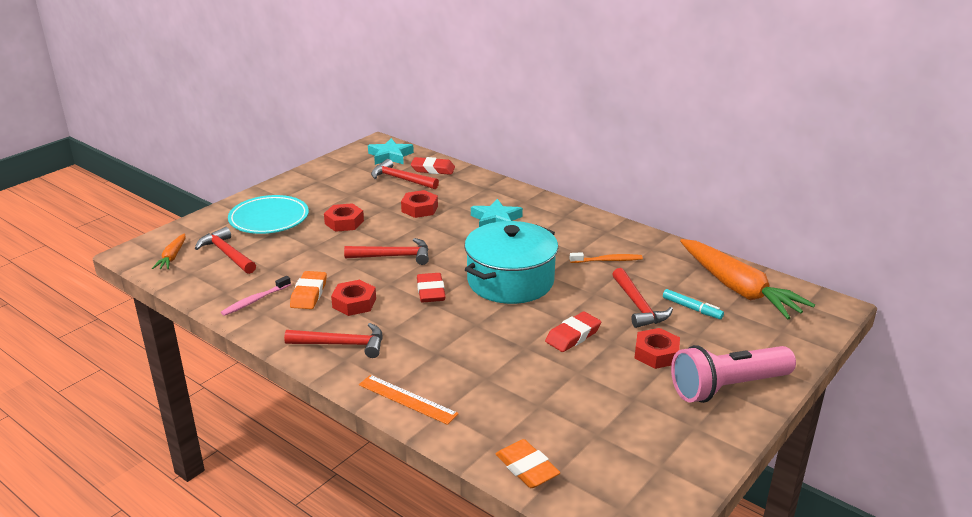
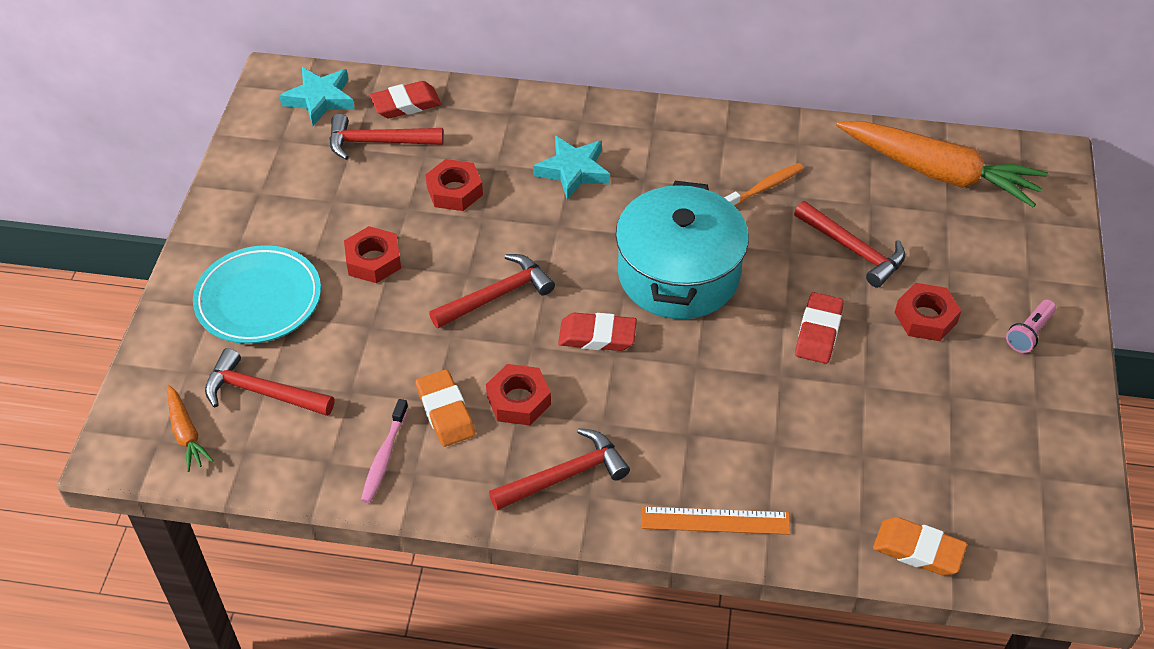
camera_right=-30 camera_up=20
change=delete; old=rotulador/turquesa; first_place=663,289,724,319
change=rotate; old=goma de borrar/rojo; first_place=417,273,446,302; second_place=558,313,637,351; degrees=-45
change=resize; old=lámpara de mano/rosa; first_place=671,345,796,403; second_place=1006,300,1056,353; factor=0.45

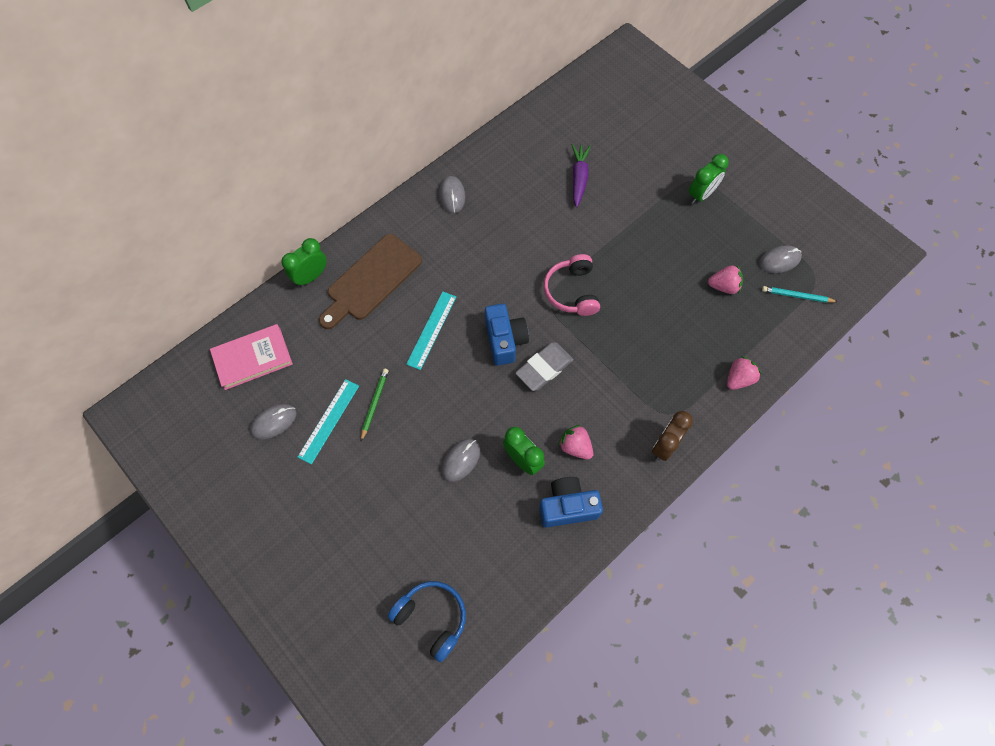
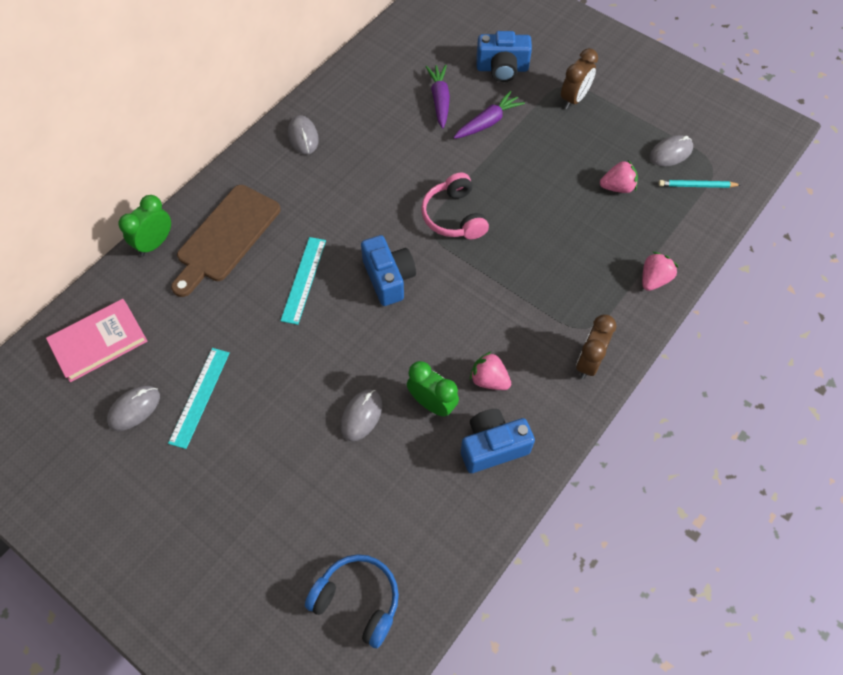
camera_right=-10 camera_up=-5
change=delete; old=lápiz/verde; first_place=361,368,389,441
change=delete; old=goma de borrar/gris; first_place=515,342,573,391
change=insert; new=zanahoria/morado; second_place=453,91,525,139
change=insert; new=cámara/azul; second_place=476,31,532,82
change=recolor; old=despertador/verde; new=despertador/marrón; first_place=689,154,729,204; second_place=561,48,598,109

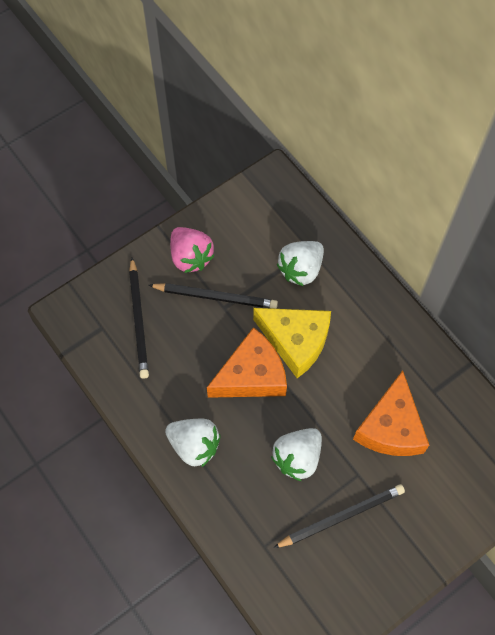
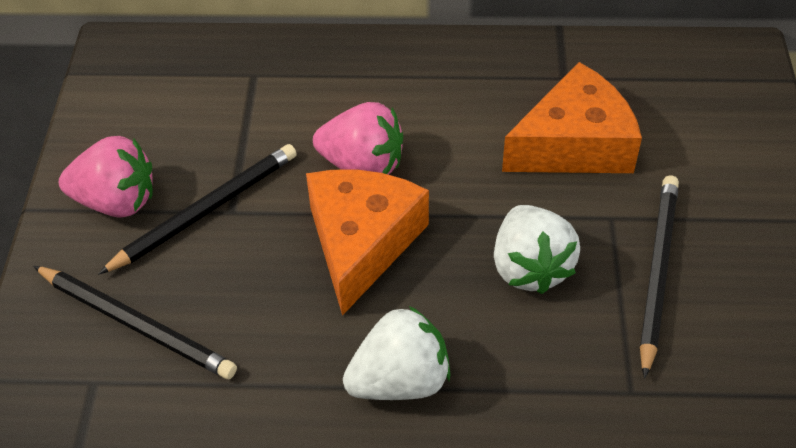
camera_right=-50 camera_up=-15
change=delete; old=fresa/blanco; first_place=277,241,324,286
change=replace; old=queso/amarillo; new=fresa/rosa; first_place=253,308,331,378; second_place=313,102,403,175
change=rotate; old=queso/naranja; first_place=353,370,429,456; second_place=502,62,642,173; degrees=-75

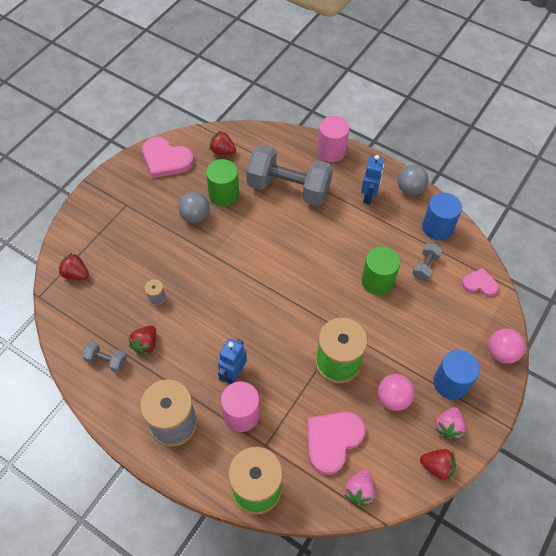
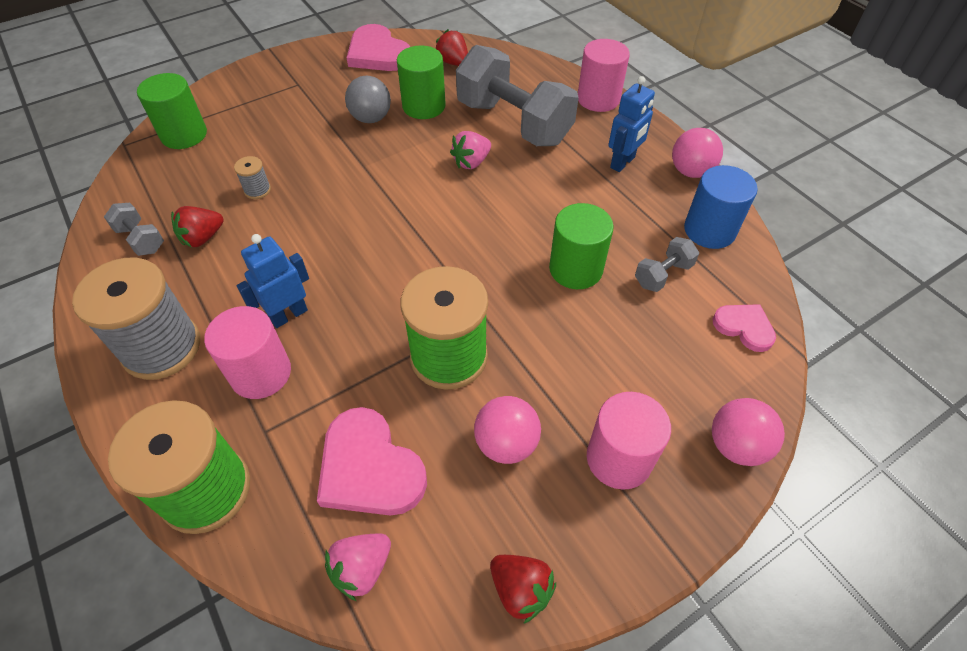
camera_right=25 camera_up=-5
change=move; old=fresa/rosa; first_place=435,407,466,440; second_place=450,131,491,169
change=replace; old=fresa/rojo; new=cilindro/verde; first_place=58,253,89,280; second_place=137,73,207,149
change=recolor; old=pelota/gris; new=pelota/rosa; first_place=397,165,429,195; second_place=672,128,723,178
change=recolor; old=cilindro/azul; new=cilindro/rosa; first_place=433,350,480,400; second_place=587,392,671,490
change=rotate; old=corazón/rosa; first_place=307,412,365,475; second_place=317,407,427,515; degrees=-105

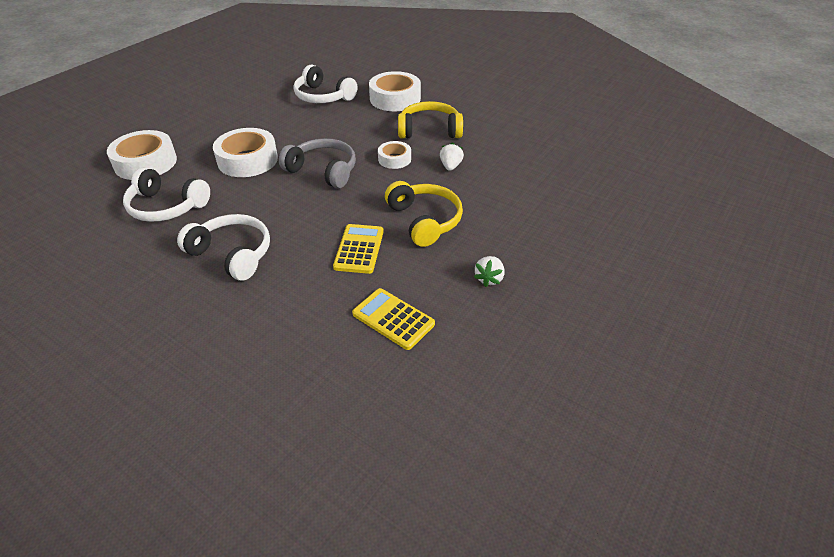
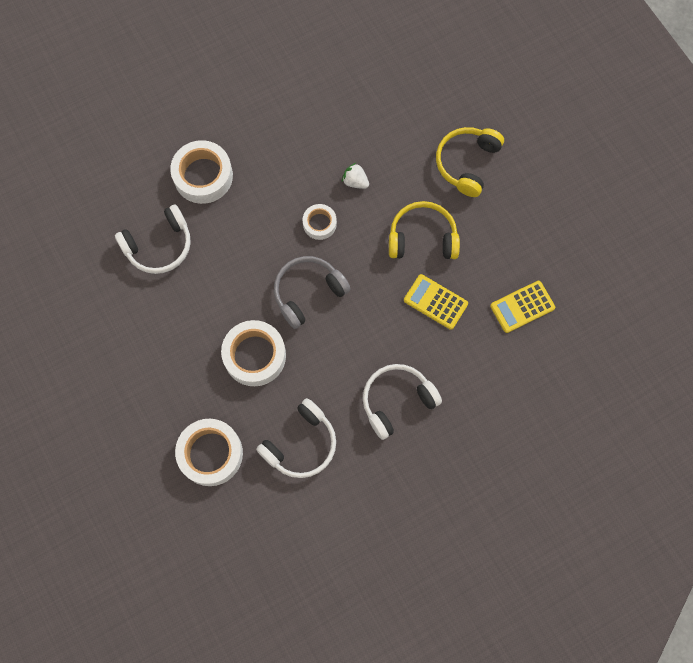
camera_right=-65 camera_up=30
change=delete; old=fresa/blanco; first_place=474,256,505,287
change=move; old=auriculares/amarillo; first_place=398,101,463,139; second_place=436,127,504,197

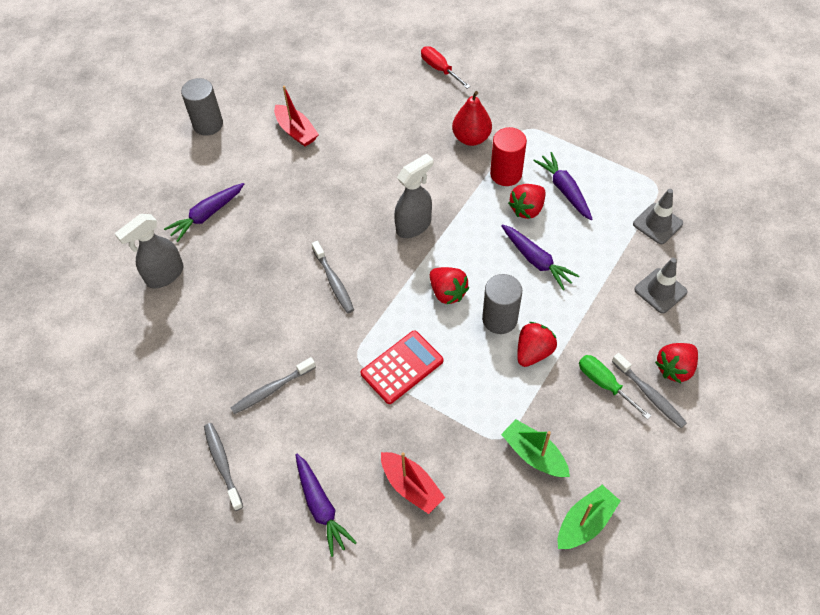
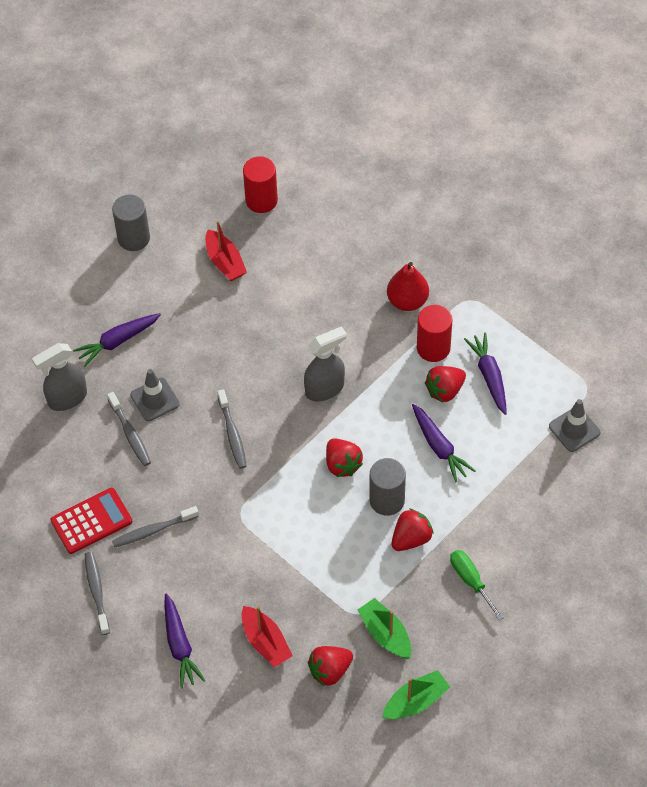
camera_right=10 camera_up=0
change=delete; old=destornillador/rojo; first_place=421,46,471,89
change=insert; new=cilindro/rojo; second_place=243,156,278,213
change=move; old=calculadora/rojo; first_place=361,330,443,404; second_place=51,488,132,554
change=move; old=cepillo de dientes/gris; first_place=612,353,687,428; second_place=107,392,151,466
change=move; old=cono de tráfico/gris; first_place=634,258,688,313; second_place=130,369,180,421
change=move; old=fresa/rojo; first_place=655,343,698,383; second_place=308,646,353,686

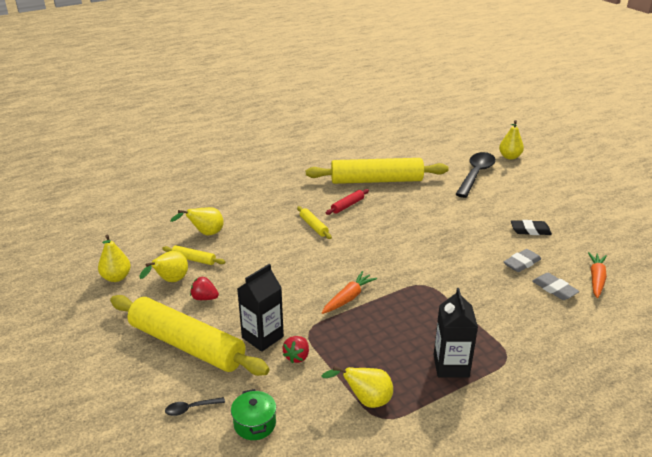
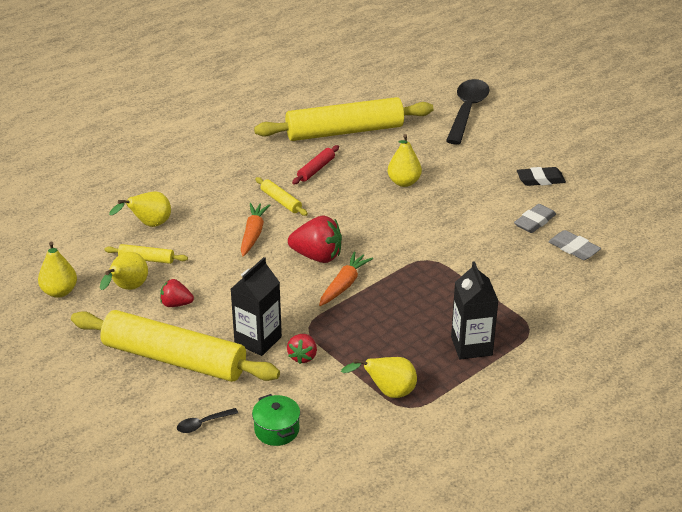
camera_right=-10 camera_up=5
change=insert; new=fresa/rojo; second_place=288,216,342,263
change=move; old=pera/amarillo; first_place=499,120,524,160; second_place=388,134,422,187
change=move; old=zanahoria/naranja; first_place=588,252,607,298; second_place=241,203,270,256

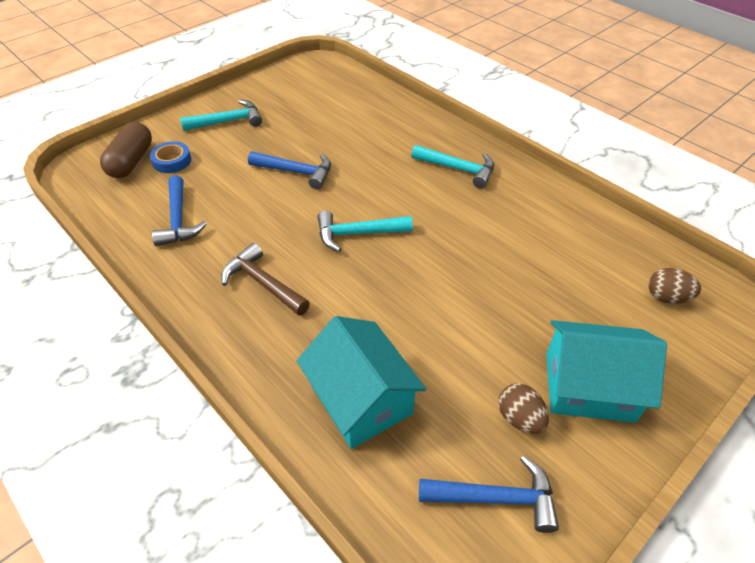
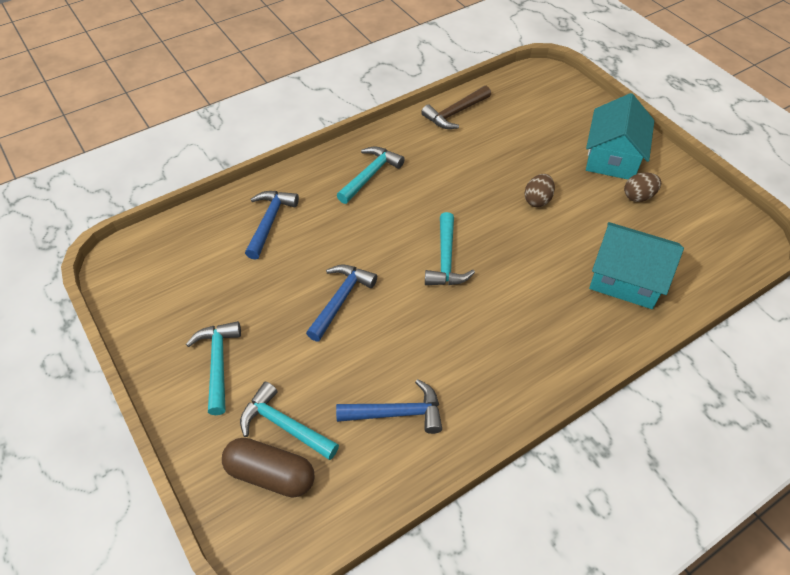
camera_right=-80 camera_up=5
change=move; old=martillo/marrón; first_place=221,243,310,316; second_place=421,86,491,129
change=move; old=martillo/azul; first_place=419,455,559,533; second_place=245,191,299,260
change=move; old=huevo/marrón; first_place=648,268,701,304; second_place=524,174,555,207
change=replace; old=cinta adhesiva/azul; new=martillo/turquesa; first_place=150,141,191,173; second_place=240,382,339,460
change=rotate; old=casa/turquesa; first_place=297,316,426,449; second_place=589,222,684,309; degrees=45

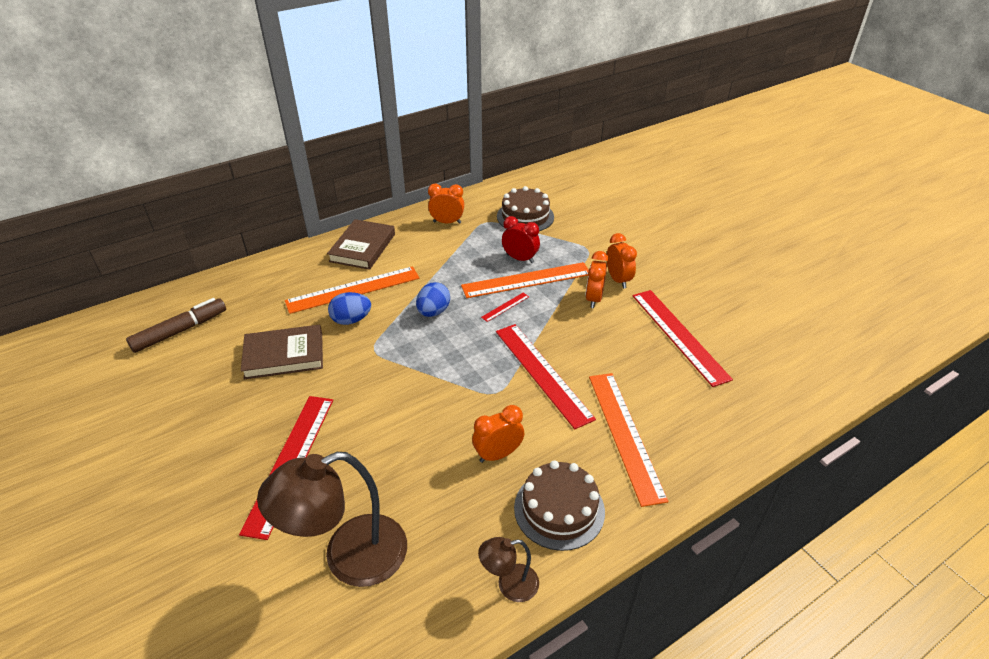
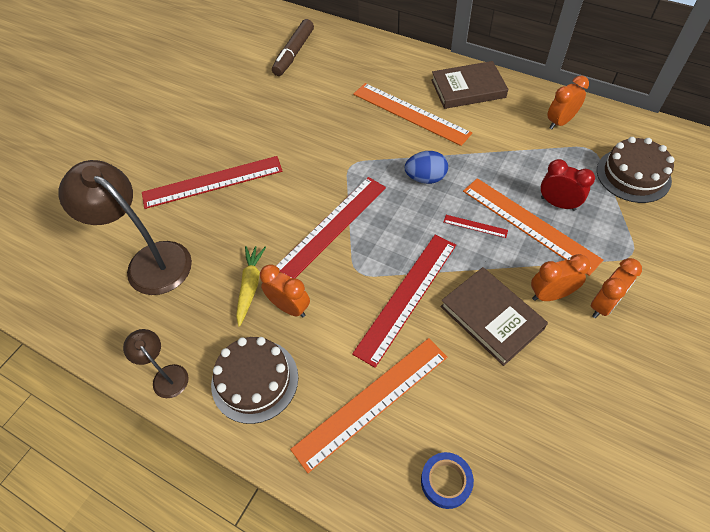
camera_right=65 camera_up=15
change=delete; old=huevo/azul; first_place=328,292,371,325
change=insert; new=zanahoria/amarillo; second_place=236,246,266,327
change=insert; new=cinta adhesiva/azul; second_place=421,452,474,509
change=move; old=libro/marrón; first_place=241,325,323,380; second_place=440,267,548,366
change=move; old=regla/rojo; first_place=633,290,733,387; second_place=276,177,386,278
change=rotate; old=rotulador/marrón; first_place=126,298,226,353; second_place=272,19,314,76; degrees=90
change=rotate; old=despertador/naranja; first_place=428,183,464,224; second_place=547,76,589,129; degrees=-105
change=rotate; old=despertador/rojo; first_place=502,216,540,263; second_place=541,159,595,211; degrees=-60

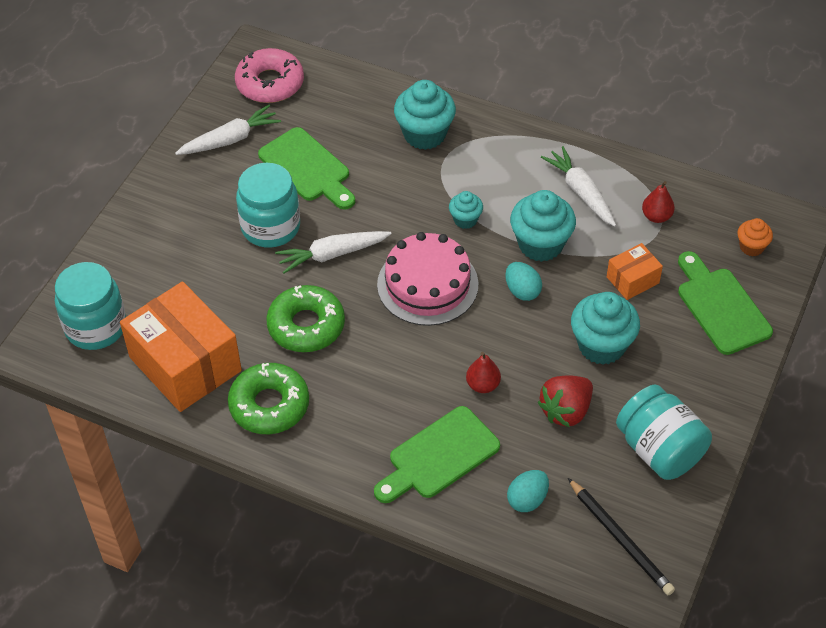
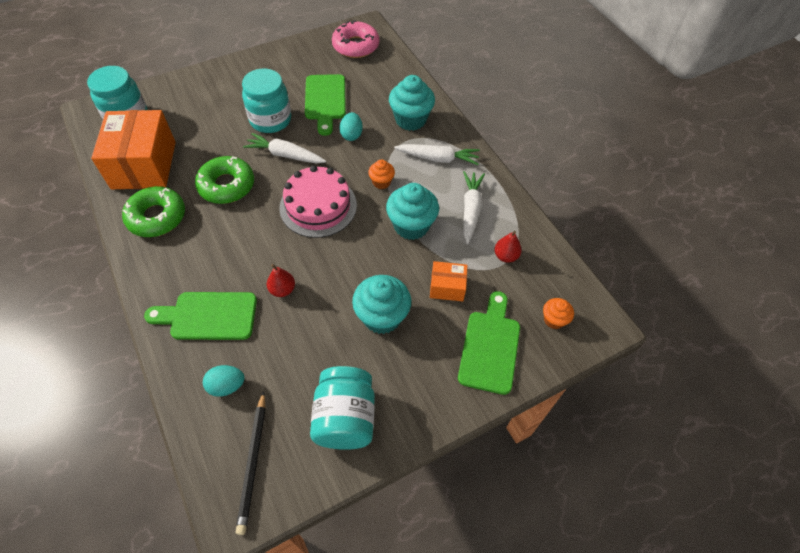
camera_right=35 camera_up=5
change=delete; old=fresa/rojo; first_place=537,376,593,427
change=move; old=zanahoria/blanco; first_place=175,105,281,155; second_place=394,144,480,165
change=move; old=huevo/turquesa; first_place=505,262,542,301; second_place=339,112,363,141
change=recolor; old=magdalena/turquesa; new=magdalena/naranja; first_place=449,191,483,229; second_place=368,160,395,189

